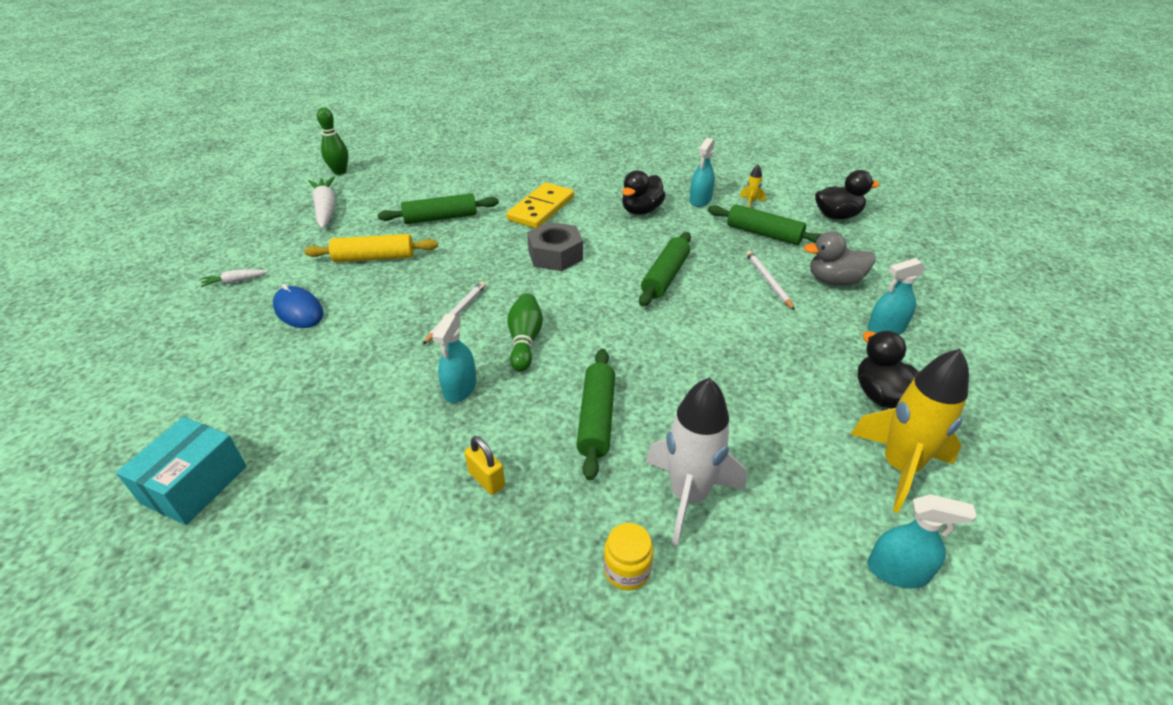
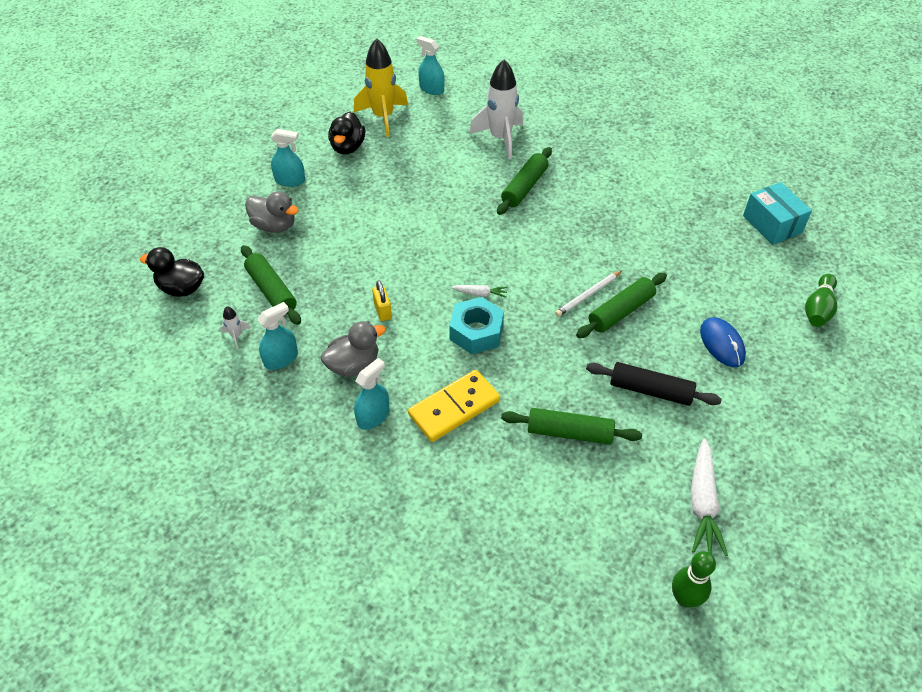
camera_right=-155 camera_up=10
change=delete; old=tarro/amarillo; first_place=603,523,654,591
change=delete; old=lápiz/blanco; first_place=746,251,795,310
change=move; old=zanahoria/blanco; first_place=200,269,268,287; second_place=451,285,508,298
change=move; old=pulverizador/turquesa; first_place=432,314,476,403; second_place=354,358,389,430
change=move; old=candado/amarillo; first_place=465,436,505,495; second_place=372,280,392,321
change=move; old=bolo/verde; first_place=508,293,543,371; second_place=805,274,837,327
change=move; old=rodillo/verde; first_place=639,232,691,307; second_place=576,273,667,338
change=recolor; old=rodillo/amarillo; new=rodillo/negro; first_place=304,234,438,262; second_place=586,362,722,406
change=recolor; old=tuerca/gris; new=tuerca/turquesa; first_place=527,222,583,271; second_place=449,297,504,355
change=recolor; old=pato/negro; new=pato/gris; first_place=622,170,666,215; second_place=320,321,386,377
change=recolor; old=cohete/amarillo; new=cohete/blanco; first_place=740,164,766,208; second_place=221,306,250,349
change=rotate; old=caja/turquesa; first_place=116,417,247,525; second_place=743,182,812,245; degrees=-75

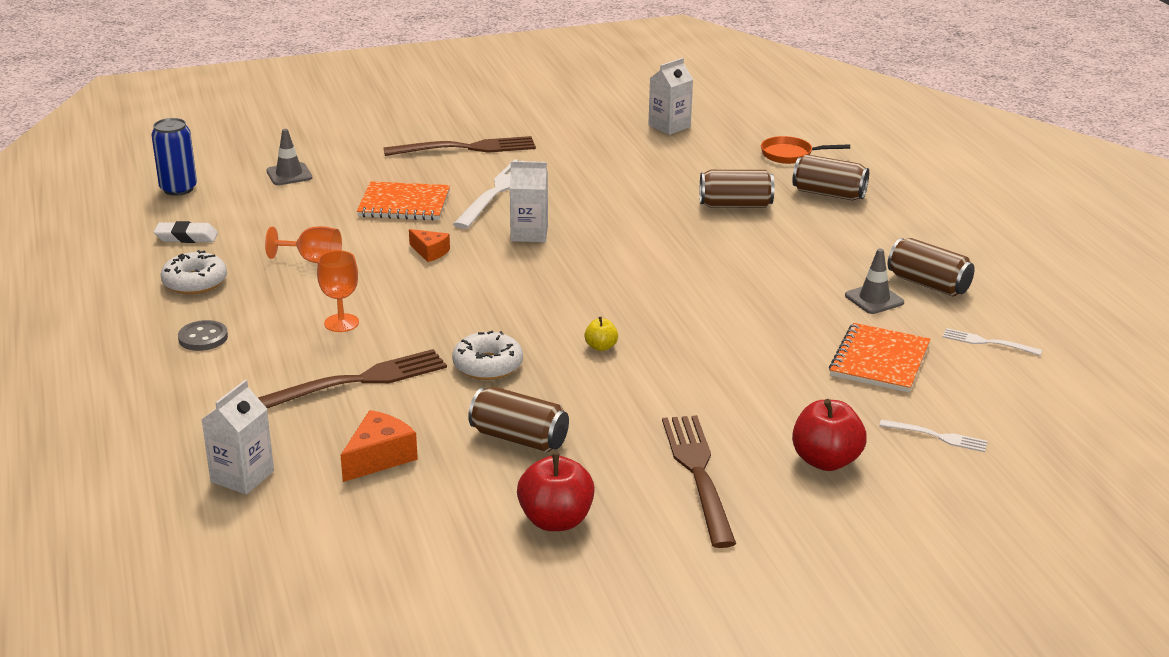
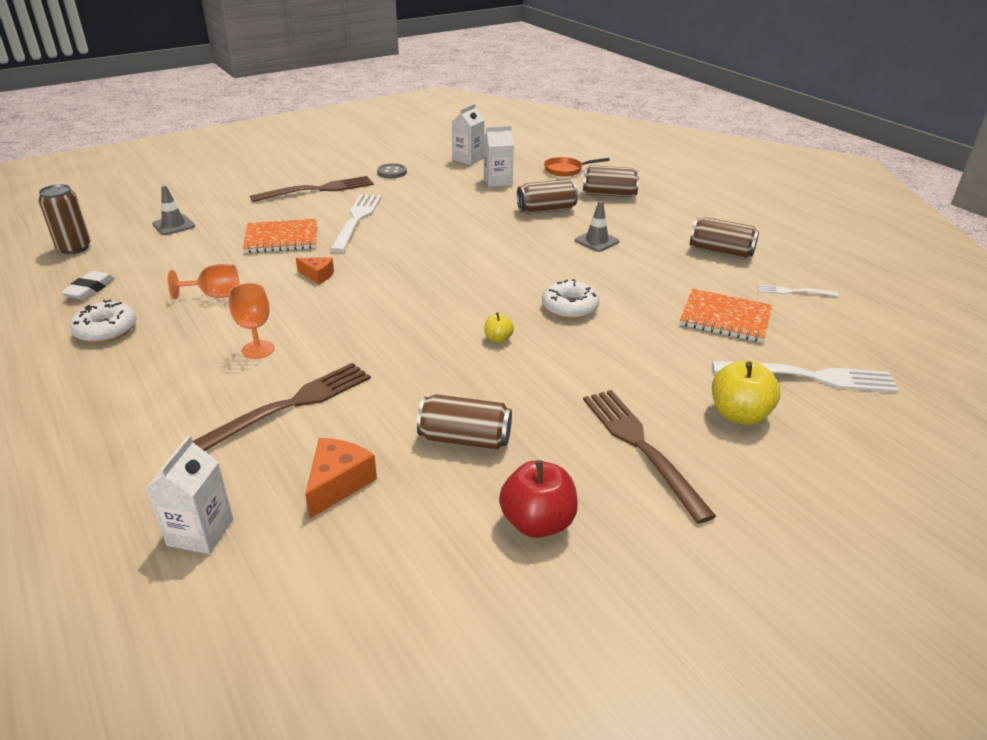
camera_right=-15 camera_up=5
change=move; old=botón/gris; first_place=178,320,228,351; second_place=377,163,407,178
change=move; old=rosquilla/blanco; first_place=452,331,523,380; second_place=542,279,599,319
change=move; old=cartón de leche/blanco; first_place=510,161,548,242; second_place=484,126,514,187
change=move; old=cono de tráfico/gris; first_place=845,249,904,314; second_place=575,201,619,252
change=recolor; old=lata/azul; new=lata/marrón; first_place=151,118,197,196; second_place=39,184,91,254
change=recolor; old=manzana/rojo; new=manzana/amarillo; first_place=792,399,867,471; second_place=712,361,781,425
change=rotate; old=goma de borrar/blanco; first_place=154,221,218,243; second_place=61,271,115,300; degrees=-60
change=rotate; old=cuaderno/naranja; first_place=829,323,931,393; second_place=680,289,772,343; degrees=-75
change=resize; old=tenedor/blanco; first_place=879,419,988,452; second_place=712,361,899,393; factor=1.95

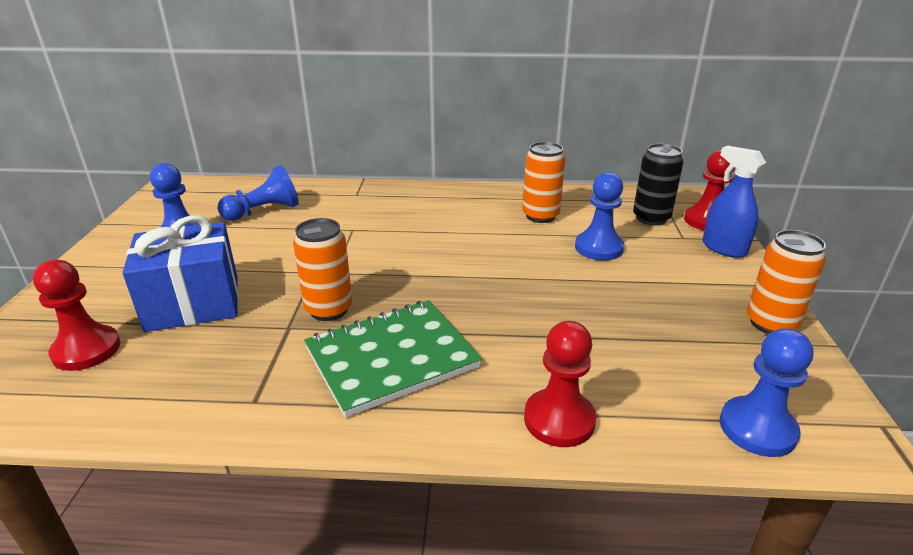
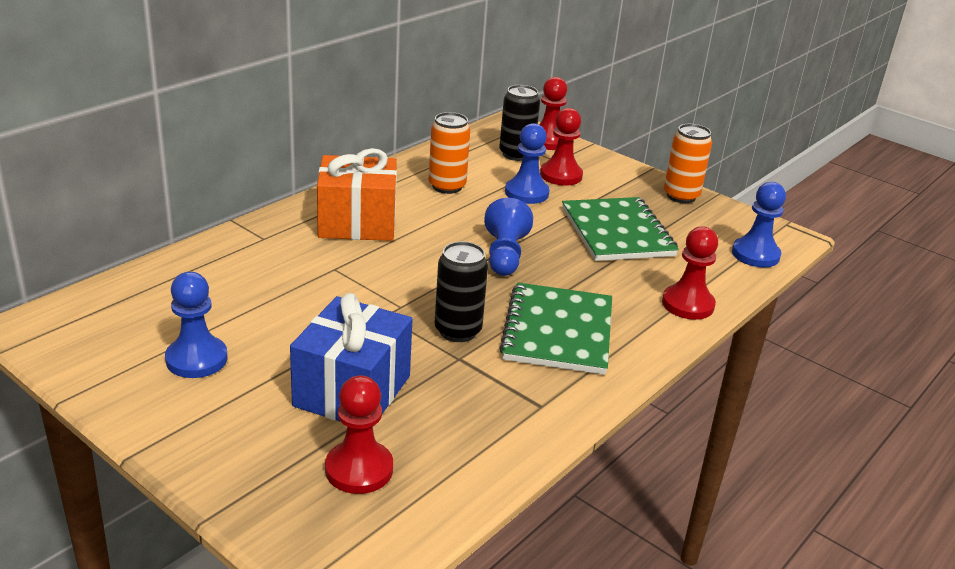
camera_right=-55 camera_up=0
change=delete; old=pulverizador/azul; first_place=702,146,766,258
change=insert; new=regalo/naranja; second_place=317,148,397,241
change=insert; new=peón/rojo; second_place=540,108,583,186
change=insert; new=cuaderno/verde; second_place=562,197,679,261
change=move; old=peón/azul; first_place=218,165,299,221; second_place=484,198,533,276
change=recolor; old=lata/naranja; new=lata/negro; first_place=293,218,352,321; second_place=435,241,488,342

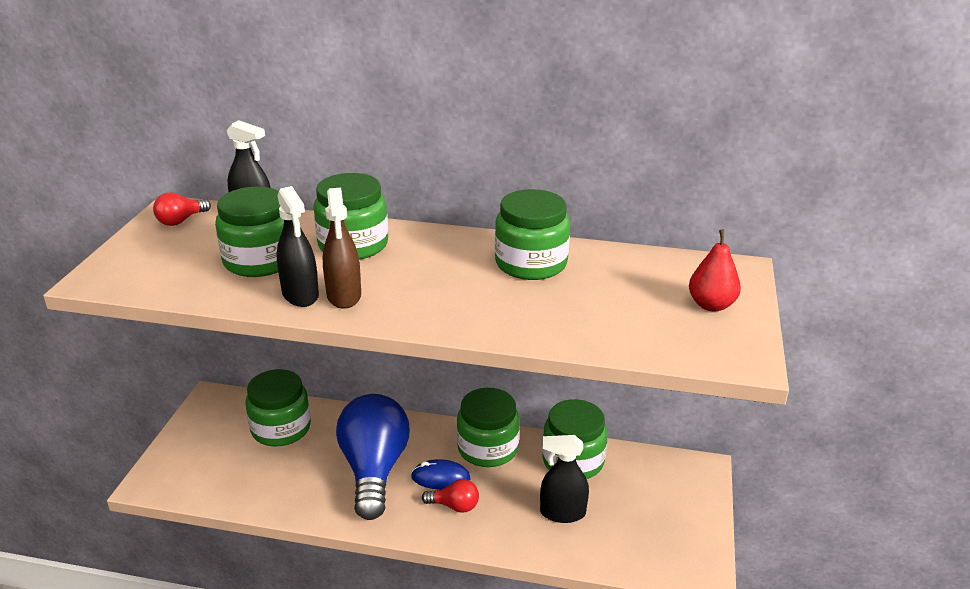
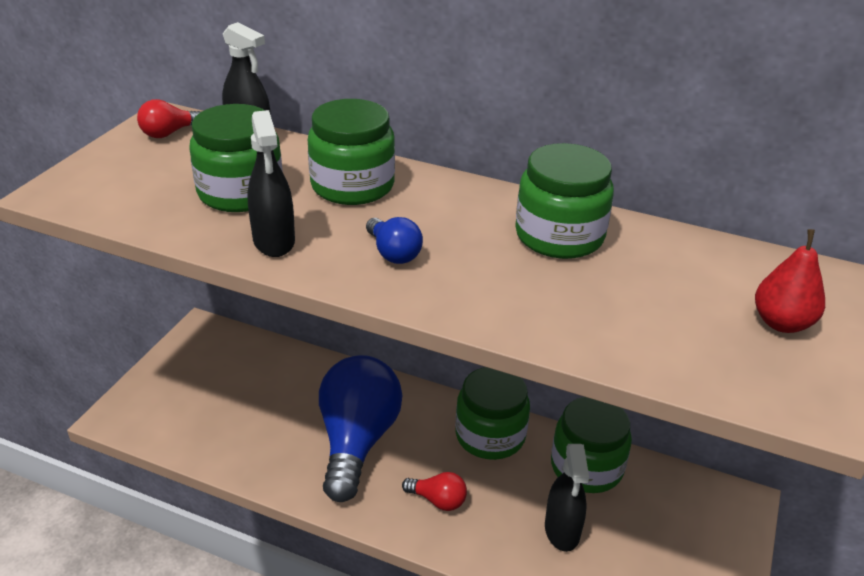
camera_right=10 camera_up=5
change=delete; old=tarro/verde; first_place=245,369,311,446
change=delete; old=pulverizador/marrón; first_place=323,188,361,309
change=delete; old=ratón/azul; first_place=411,459,471,490
change=insert; new=bombilla/azul; second_place=366,217,423,264
change=rotate; old=pulverizador/negro; first_place=540,435,589,523; second_place=545,444,589,552; degrees=-105

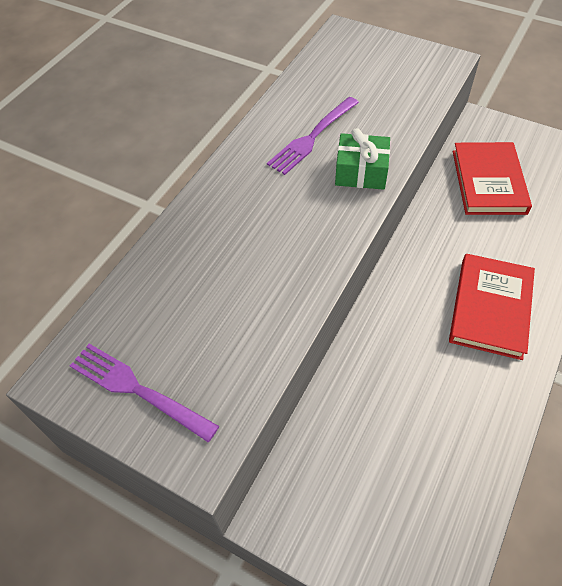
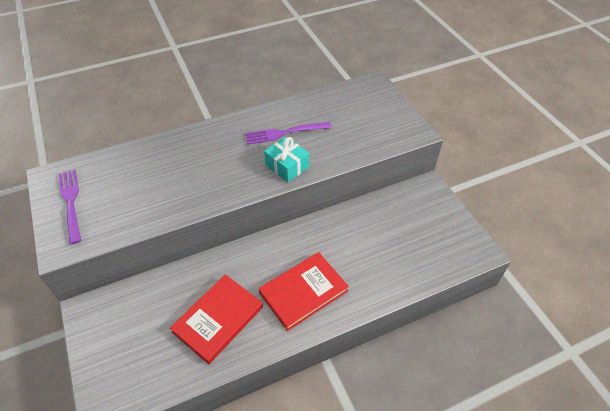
camera_right=35 camera_up=-5
change=move; old=libro/rojo; first_place=453,142,532,215; second_place=170,274,263,364
change=recolor; old=regalo/verde; new=regalo/turquesa; first_place=335,128,390,190; second_place=264,137,309,182

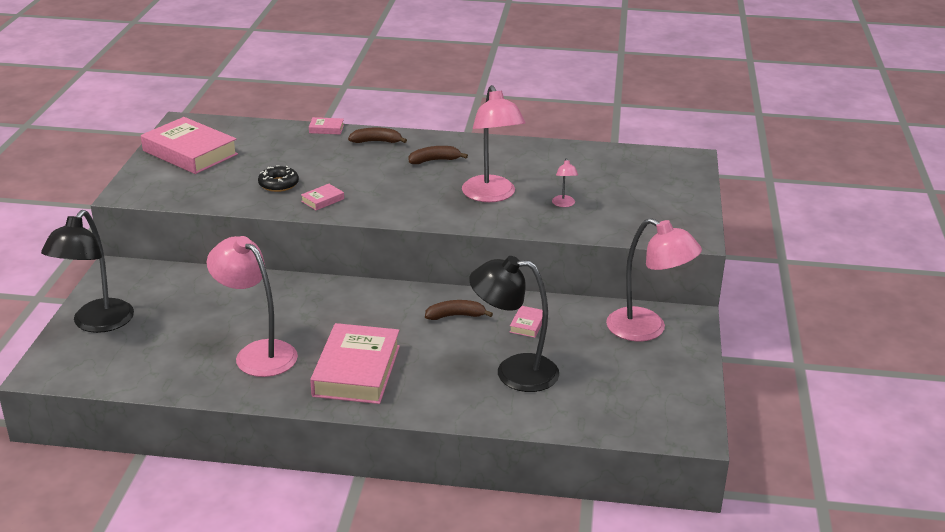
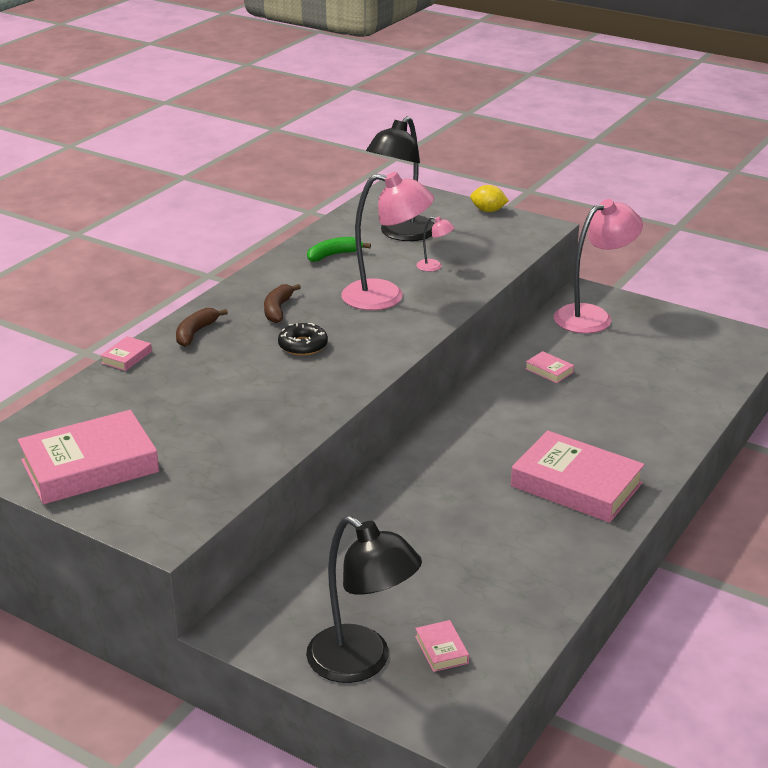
camera_right=-65 camera_up=0
change=delete; old=lámpara/rosa; first_place=207,236,298,377
change=delete; old=plátano/marrón; first_place=425,300,493,320
change=insert; new=plátano/verde; second_place=307,237,371,262
change=insert; new=limón/amarillo; second_place=470,185,509,212
change=move; old=rosquilla/negro; first_place=258,165,299,192; second_place=278,323,328,356
change=move; old=libro/rosa; first_place=301,184,344,210; second_place=415,620,469,672
change=move; old=lámpara/negro; first_place=469,256,559,392; second_place=366,116,434,241

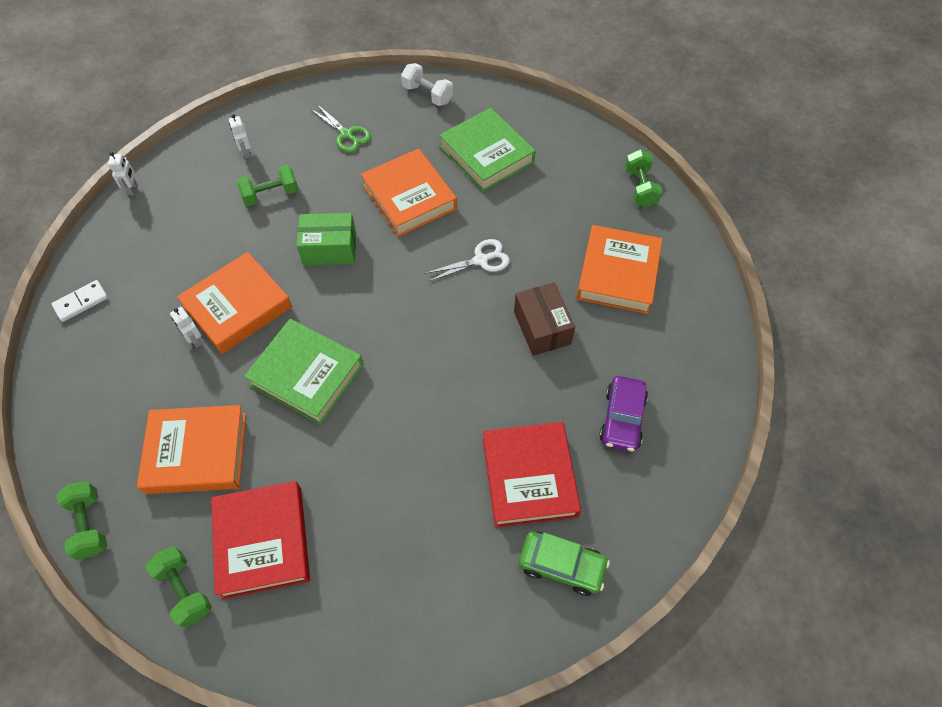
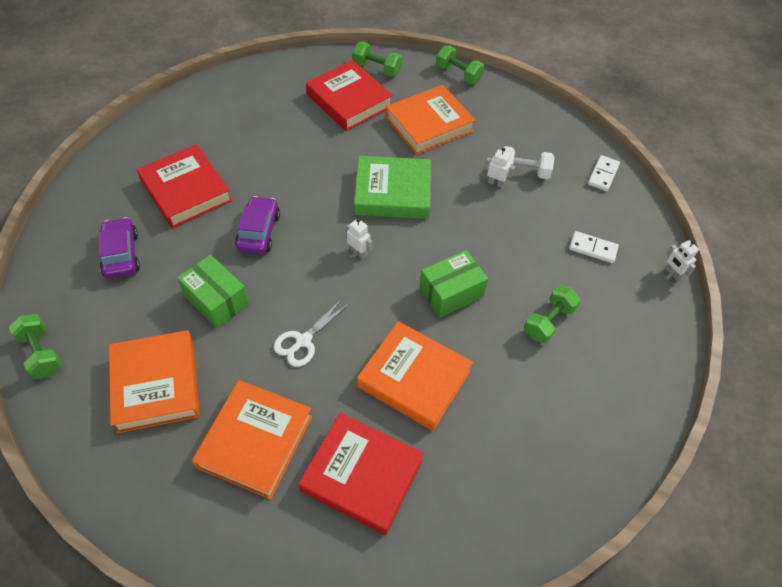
camera_right=150 camera_up=-5
change=delete; old=tijeras/verde; first_place=310,104,371,152
change=delete; old=coche/verde; first_place=519,532,610,596
change=insert; new=coche/morado; second_place=235,196,280,254
change=insert; new=ficha de dominó/blanco; second_place=569,231,619,263
change=move; old=libro/naranja; first_place=177,252,292,354; second_place=192,380,312,499
change=move; old=robot/blanco; first_place=229,114,251,158; second_place=347,218,372,259
change=move; old=mancuerna/blanco; first_place=401,63,453,106; second_place=503,146,555,179
change=move; old=mancuerna/verde; first_place=625,149,662,208; second_place=9,314,62,379
change=recolor; old=libro/verde; new=libro/rojo; first_place=439,108,536,192; second_place=298,413,424,535
change=recolor; old=caja/marrón; new=caja/verde; first_place=514,282,575,356; second_place=177,255,249,328

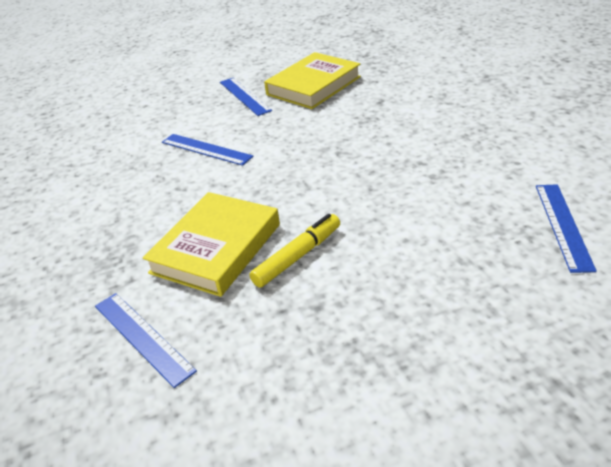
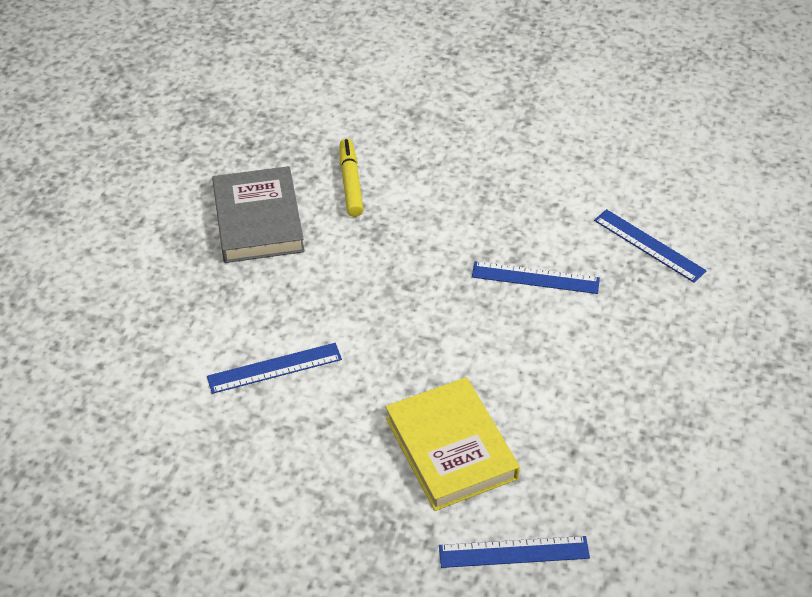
camera_right=-55 camera_up=10
change=move; old=regla/azul; first_place=220,78,272,116; second_place=472,261,600,294
change=move; old=rotulador/amarillo; first_place=250,214,340,288; second_place=340,139,364,217
change=recolor; old=libro/amarillo; new=libro/gris; first_place=264,52,361,109; second_place=212,166,305,263

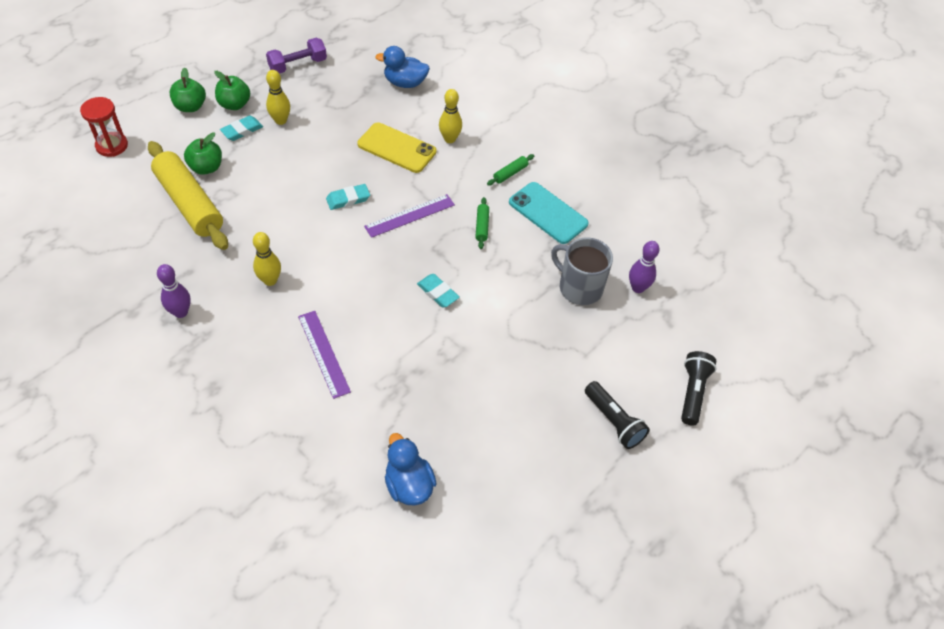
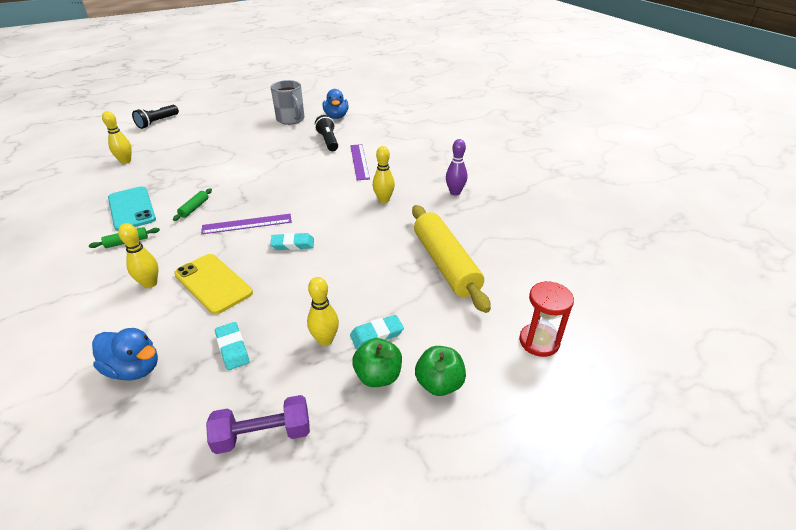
camera_right=-160 camera_up=-15
change=delete; old=manzana/verde; first_place=184,132,222,175
change=move; old=goma de borrar/turquesa; first_place=417,274,460,308; second_place=215,322,250,370
change=move; old=taza/gris; first_place=551,237,613,305; second_place=270,80,305,125
change=move; old=lámpara de mano/negro; first_place=585,381,650,449; second_place=315,115,338,151
change=recolor; old=bolo/morado; new=bolo/amarillo; first_place=629,241,659,293; second_place=102,111,132,164

